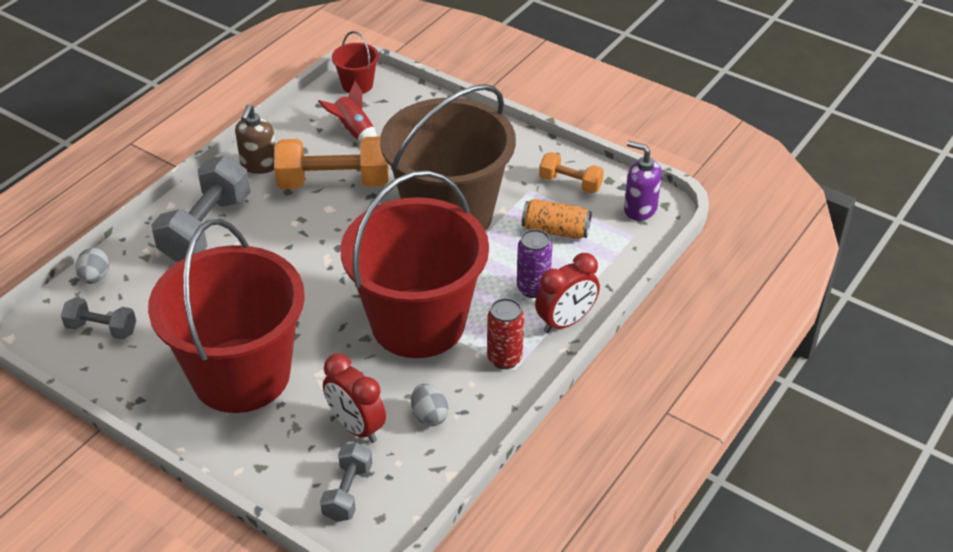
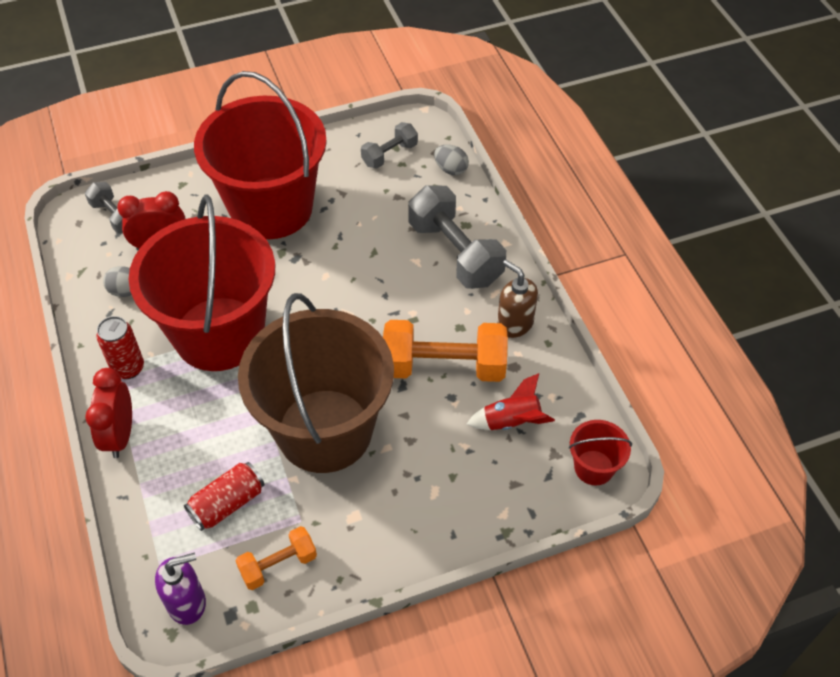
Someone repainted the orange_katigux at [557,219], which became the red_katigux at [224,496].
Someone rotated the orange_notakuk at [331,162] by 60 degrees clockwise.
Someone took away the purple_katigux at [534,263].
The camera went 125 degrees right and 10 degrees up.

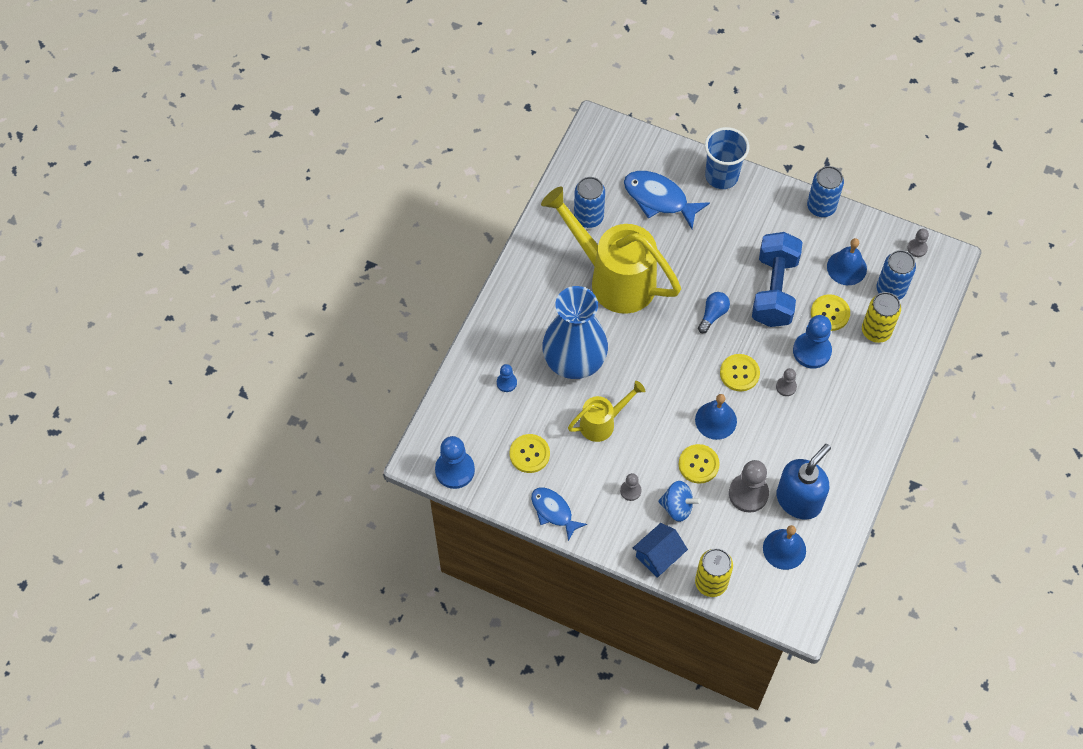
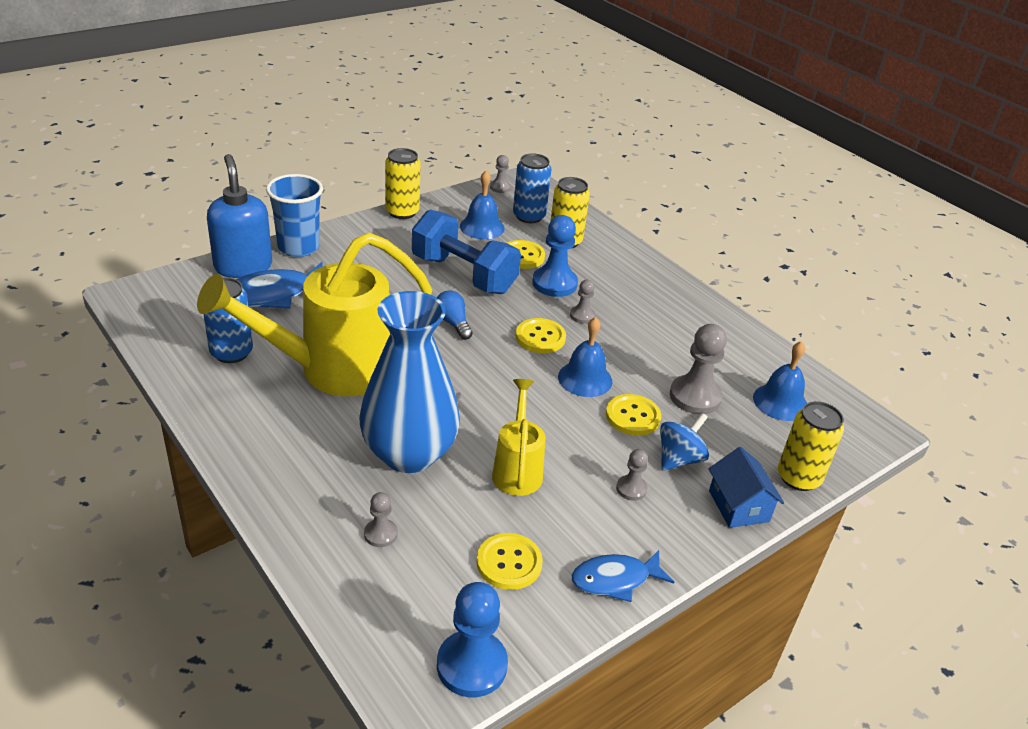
Someone carried the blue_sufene from [804,482] to [239,216].
Someone repainted the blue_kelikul at [507,378], which became the grey_kelikul at [381,519].
Someone repainted the blue_katigux at [825,191], which became the yellow_katigux at [402,183].
The camera went 65 degrees left and 25 degrees down.

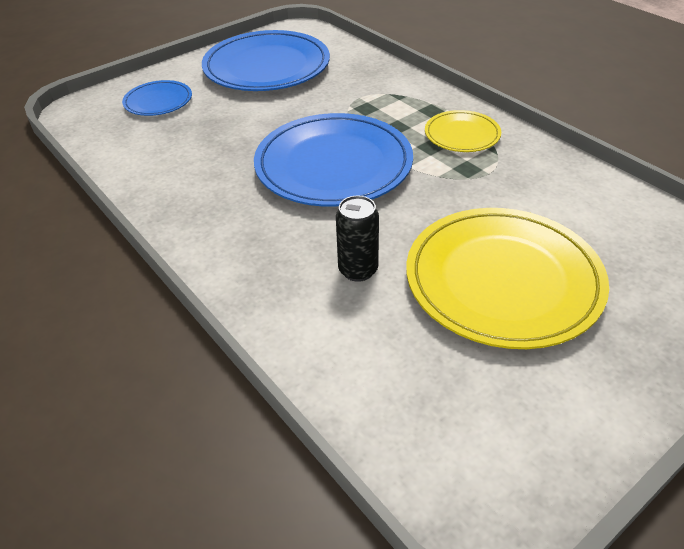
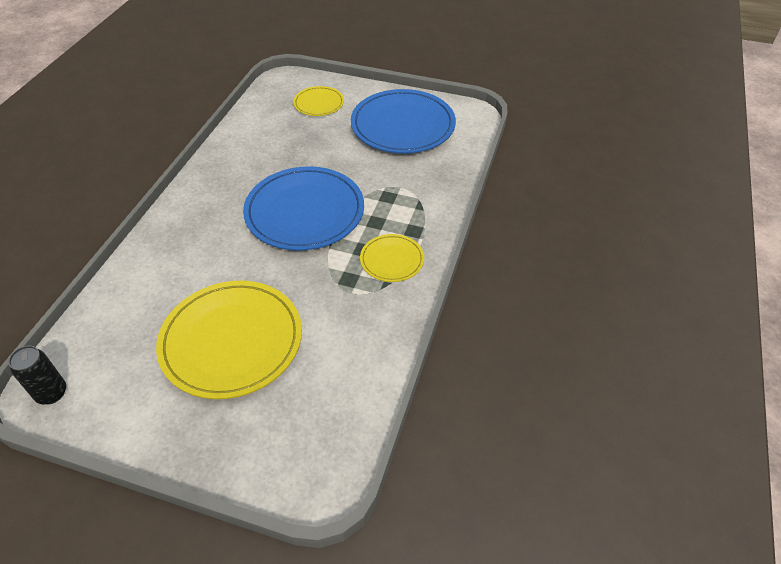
Someone carried the black_katigux from [357,238] to [37,375].
Someone repainted the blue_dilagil at [157,98], which became the yellow_dilagil at [318,101].
The camera went 55 degrees right and 5 degrees up.

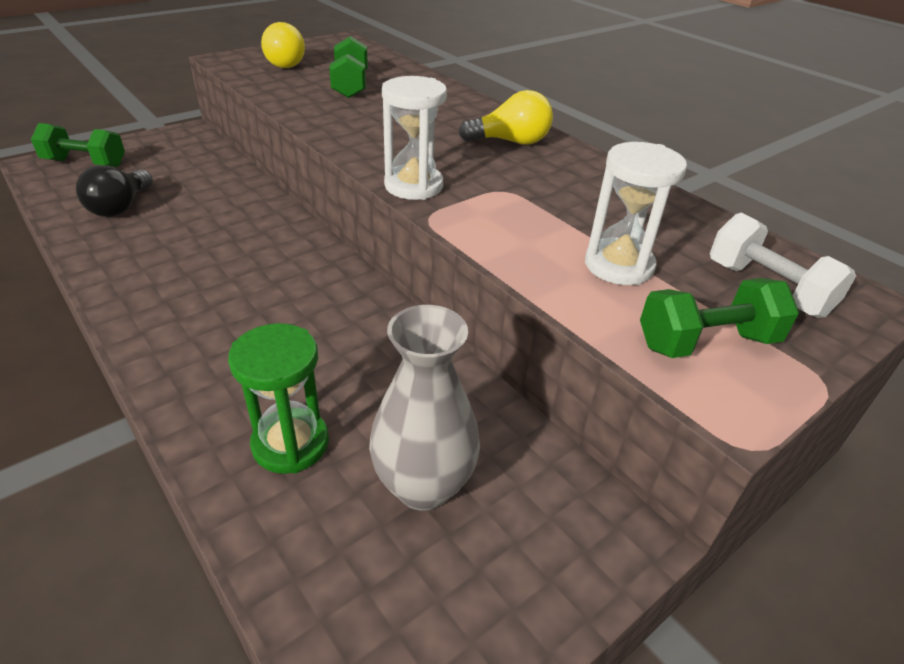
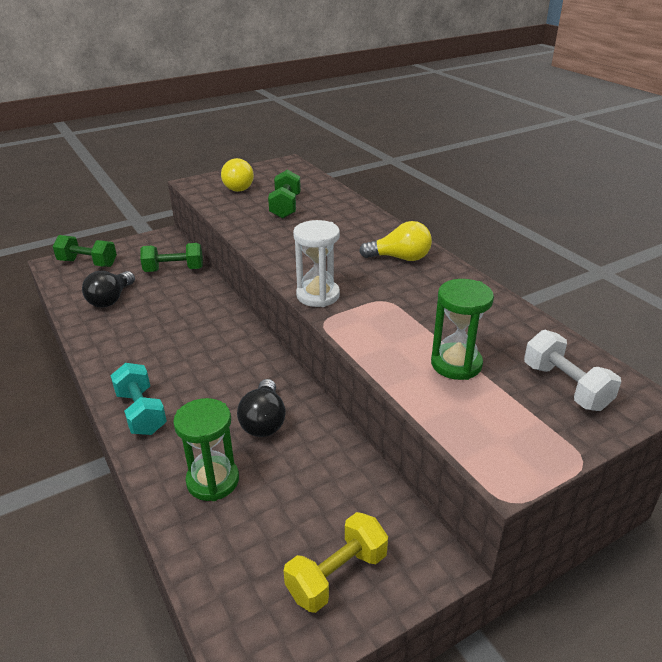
Someone put down the turquoise_notakuk at [138,399].
Someone carried the green_notakuk from [719,318] to [171,257].
Someone put down the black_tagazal at [261,408].
Someone put down the yellow_notakuk at [335,562].
Someone repainted the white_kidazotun at [636,213], which became the green_kidazotun at [462,329].
Someone took away the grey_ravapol at [424,408].
The camera went 10 degrees right and 5 degrees down.

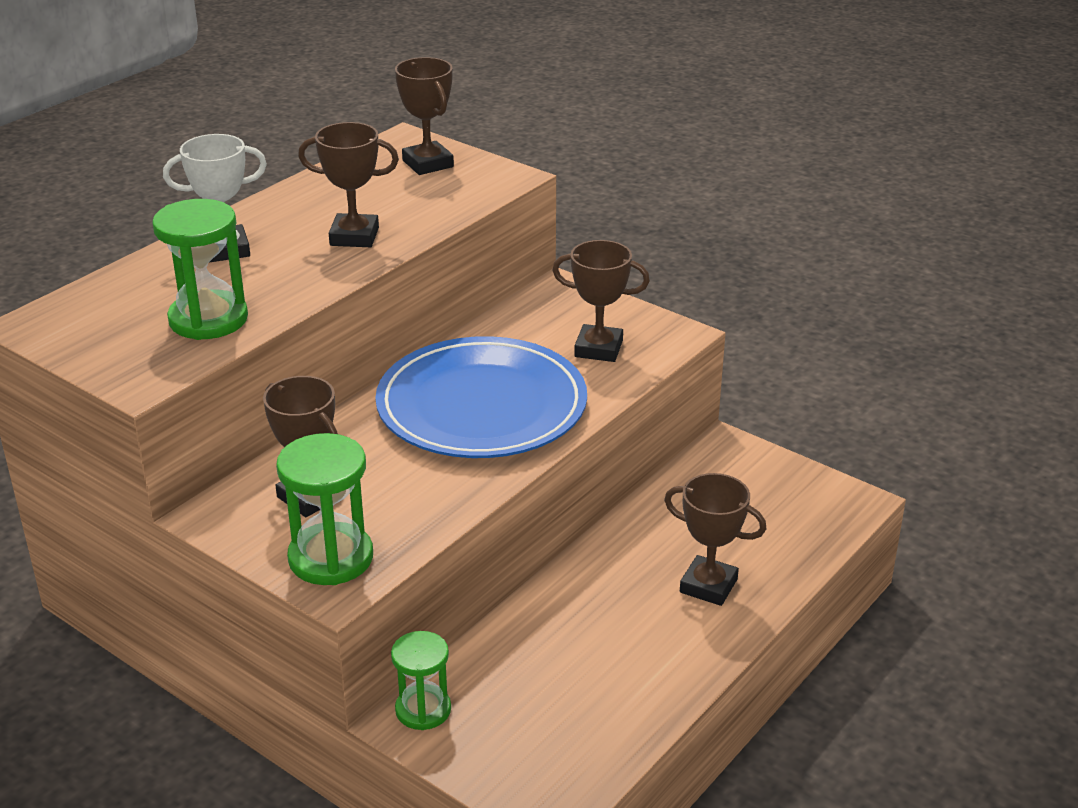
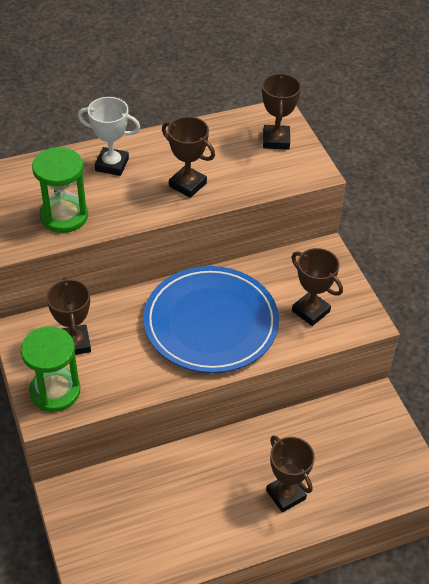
Someone took away the green_kidazotun at [421,680].
The camera went 30 degrees right and 15 degrees up.

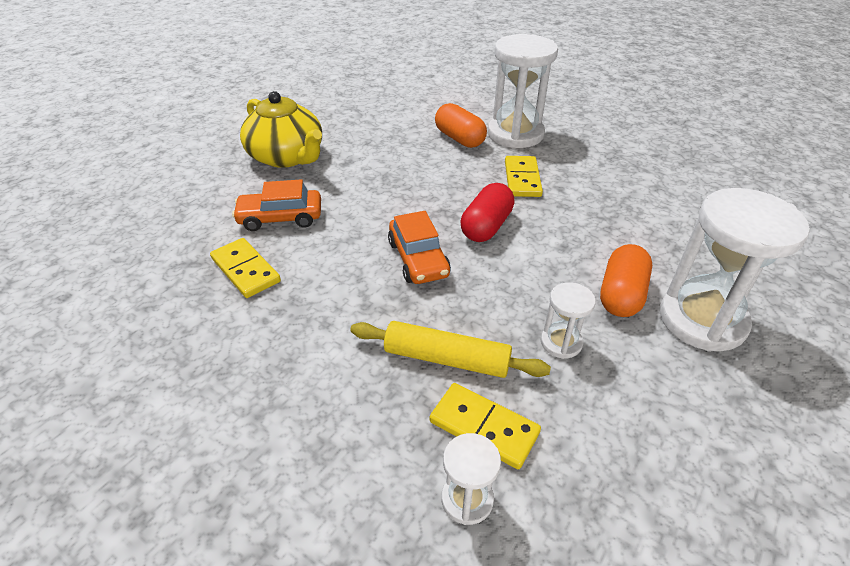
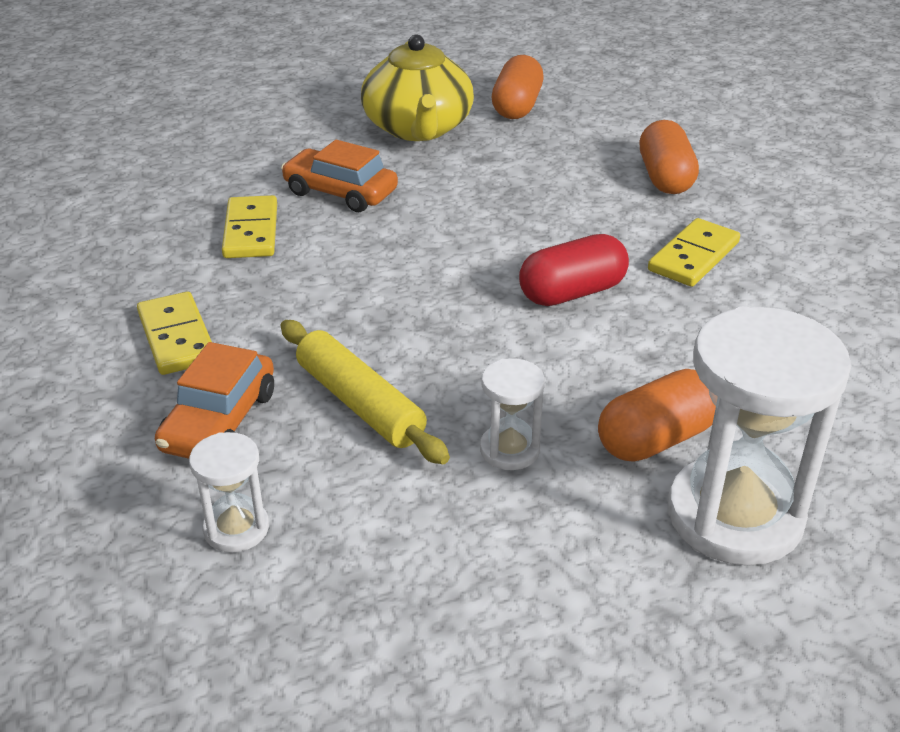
Someone carried the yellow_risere from [485,426] to [174,333].
Someone carried the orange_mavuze from [419,247] to [214,400].
Someone put down the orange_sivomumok at [517,87].
Someone took away the white_kidazotun at [523,91].
The camera went 35 degrees right and 5 degrees down.

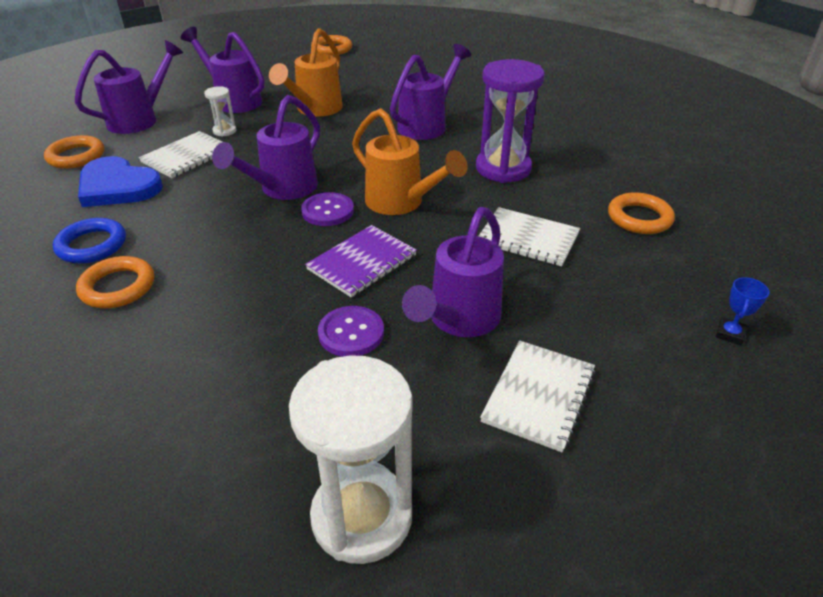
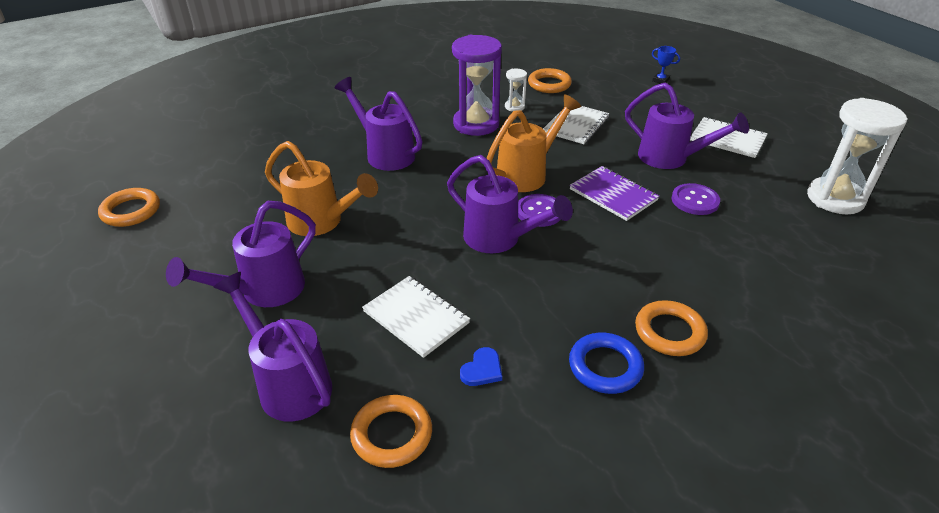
Someone scaled the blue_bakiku at [120,181] by 0.44.
Someone carried the white_kidazotun from [220,111] to [516,90].
The camera went 85 degrees left and 0 degrees up.

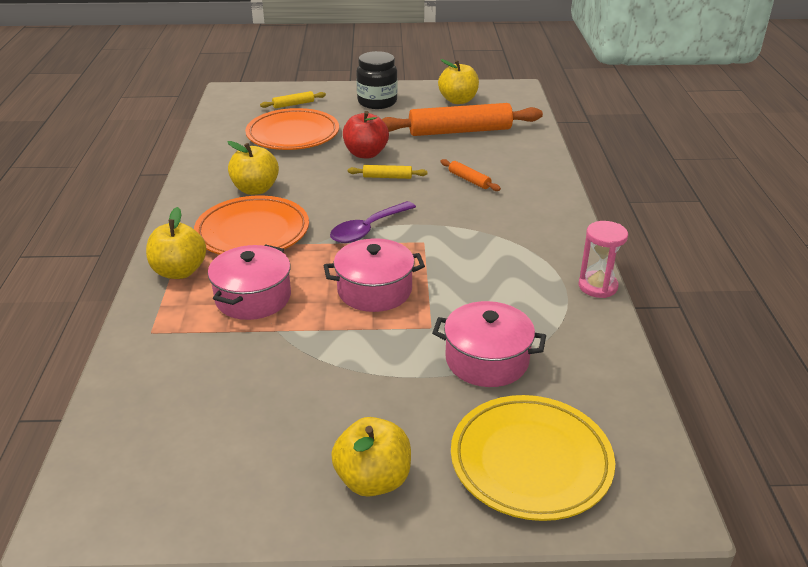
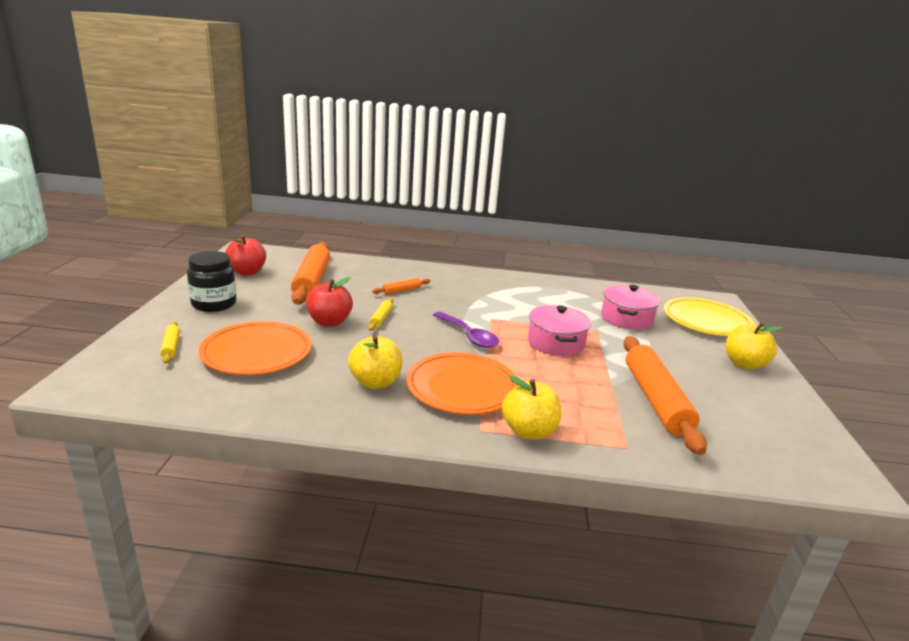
Someone repainted the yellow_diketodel at [458,81], which became the red_diketodel at [245,255].
Someone put down the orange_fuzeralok at [665,395].
Someone took away the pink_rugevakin at [249,282].
Someone took away the pink_kidazotun at [603,259].
The camera went 85 degrees left and 10 degrees down.

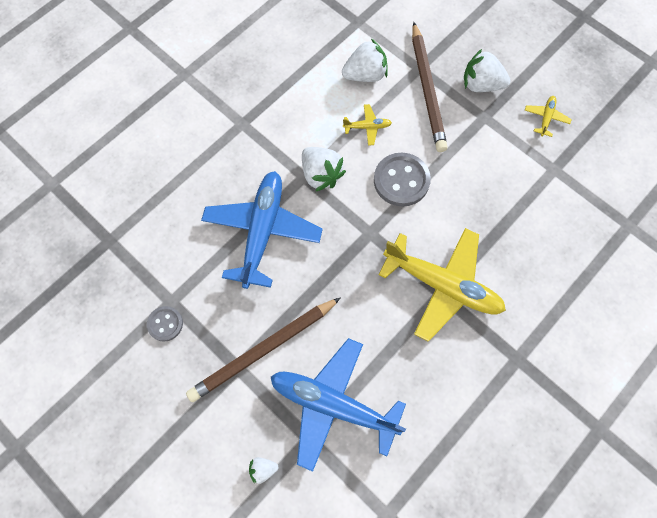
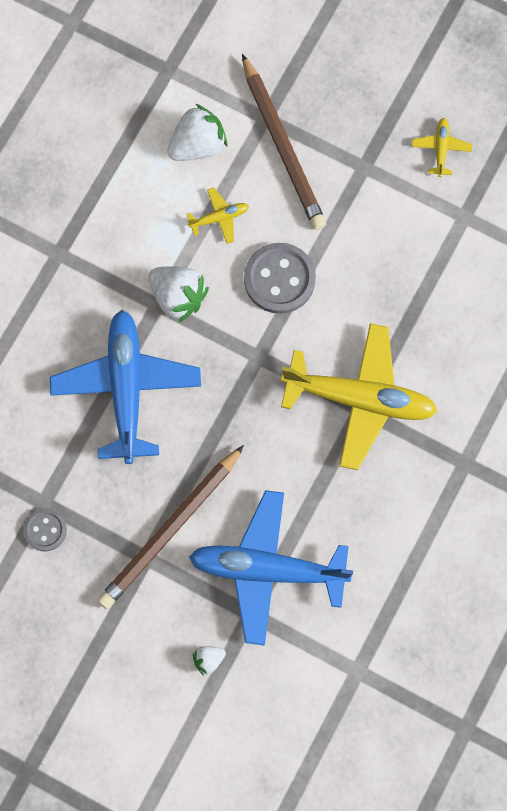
Someone took away the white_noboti at [487,70].
The camera went 15 degrees left and 5 degrees up.

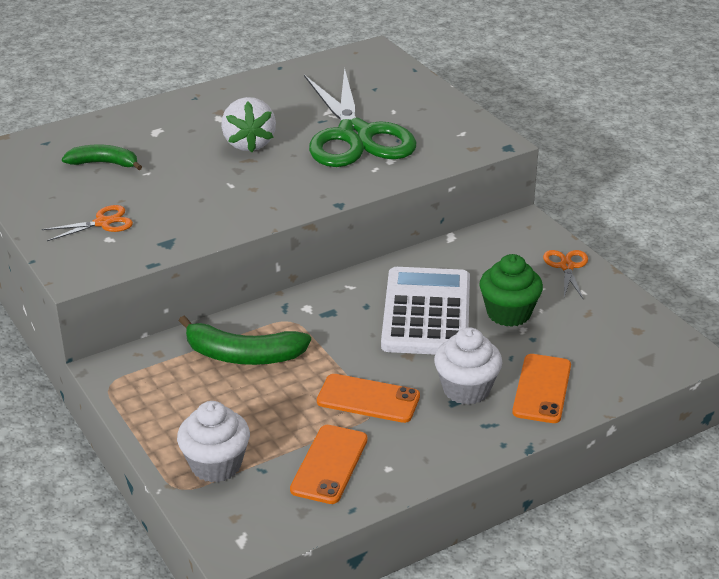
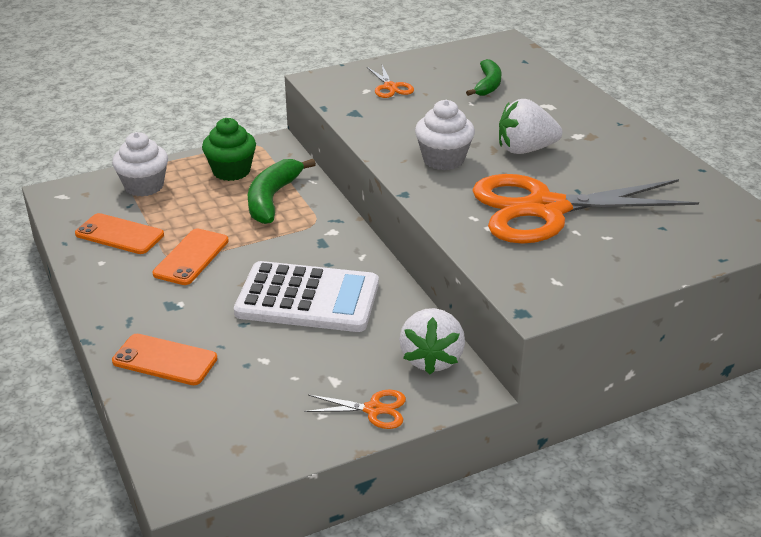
Someone carried the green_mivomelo from [511,290] to [229,149].
Someone put down the white_noboti at [432,341].
Someone carried the white_mivomelo from [468,366] to [445,135].
Someone repainted the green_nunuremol at [360,117], which became the orange_nunuremol at [585,209].
The camera went 95 degrees right and 0 degrees up.

